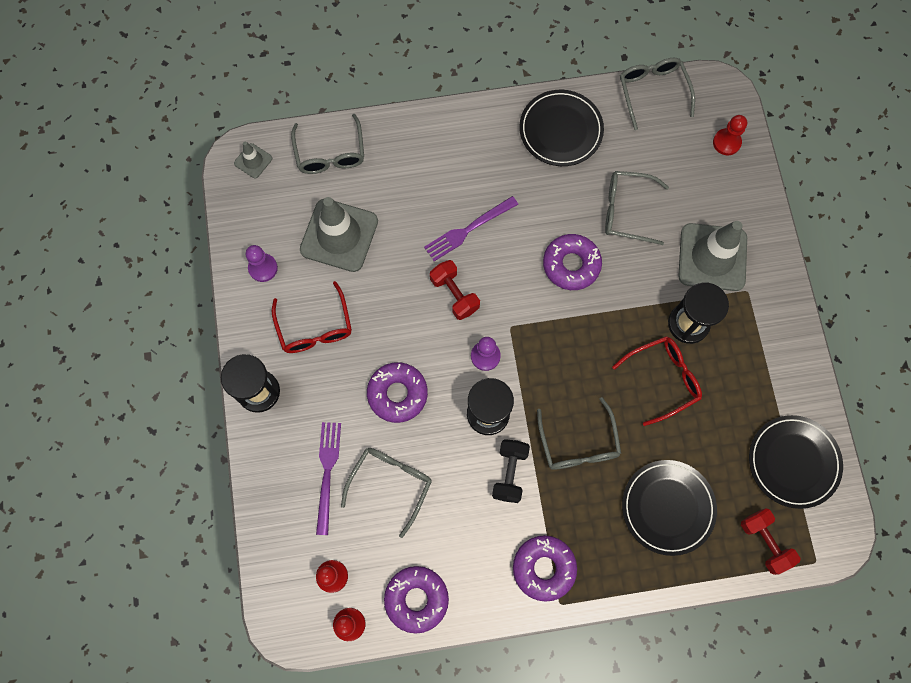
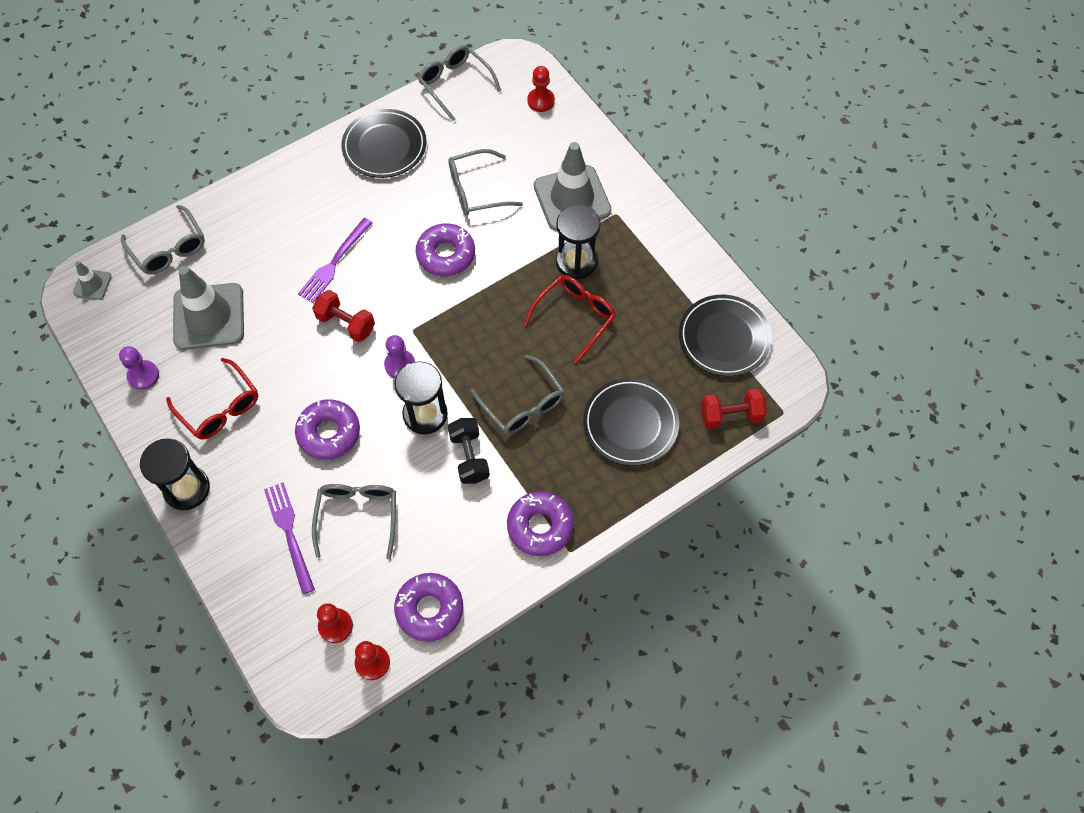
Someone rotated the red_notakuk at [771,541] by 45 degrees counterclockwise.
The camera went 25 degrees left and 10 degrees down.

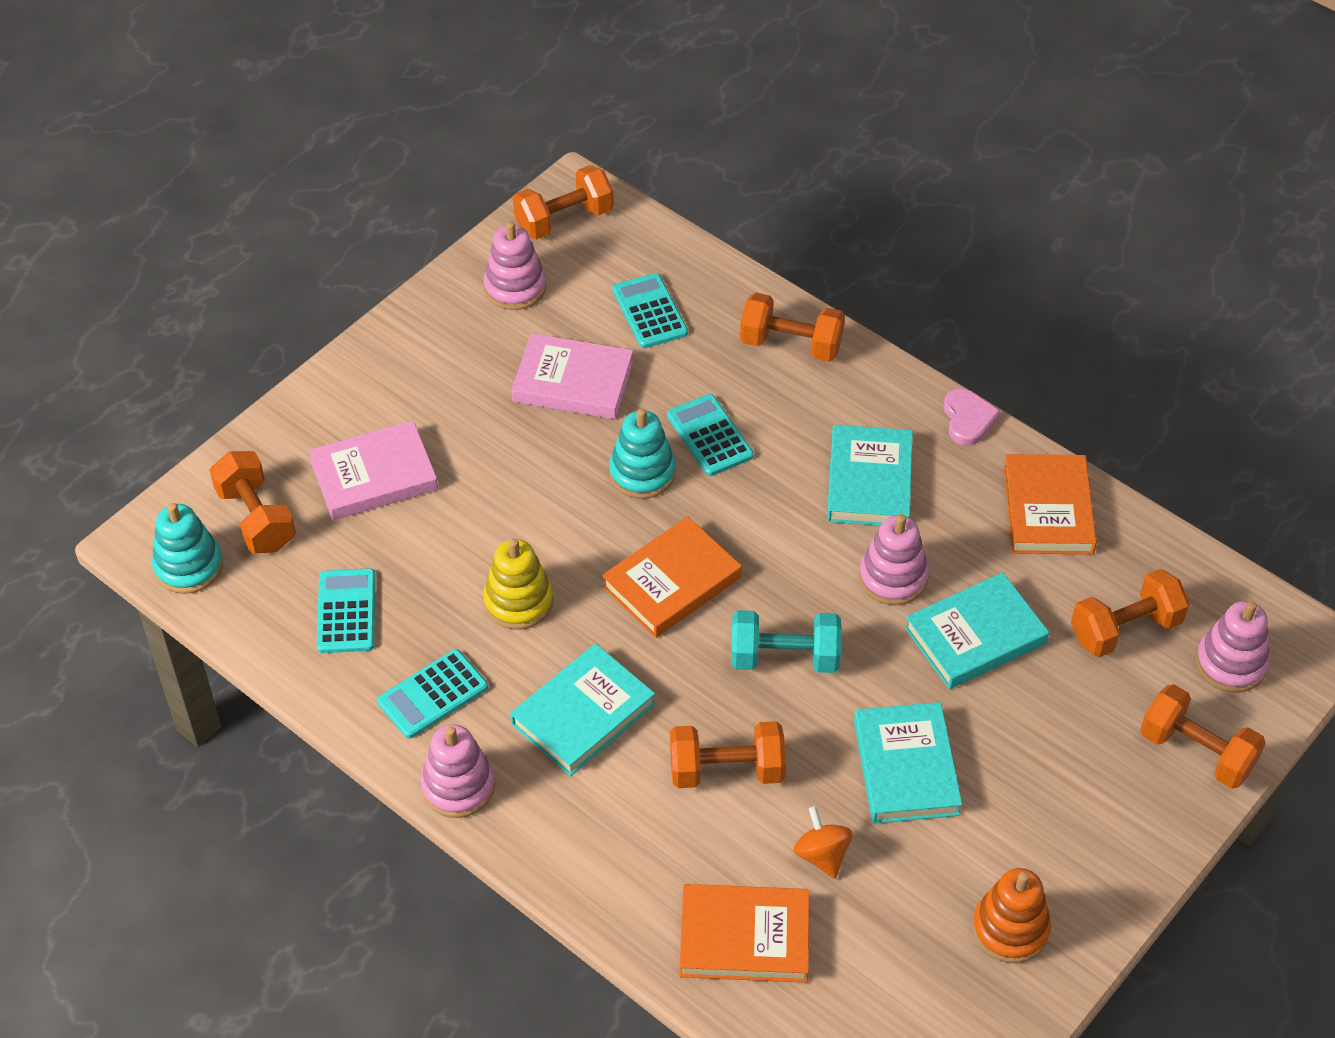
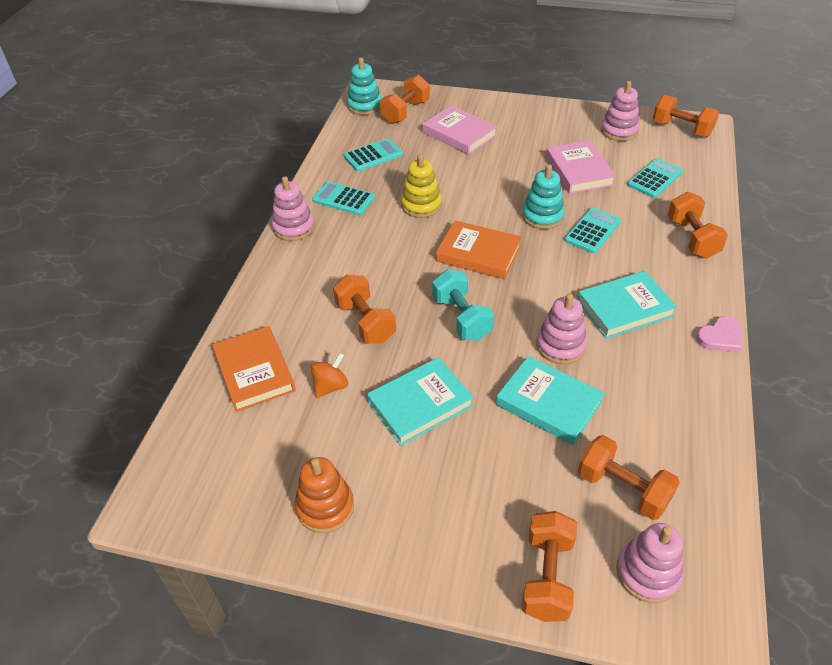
Someone took away the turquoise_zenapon at [582,710].
Someone took away the orange_zenapon at [1050,504].
The camera went 65 degrees right and 5 degrees down.

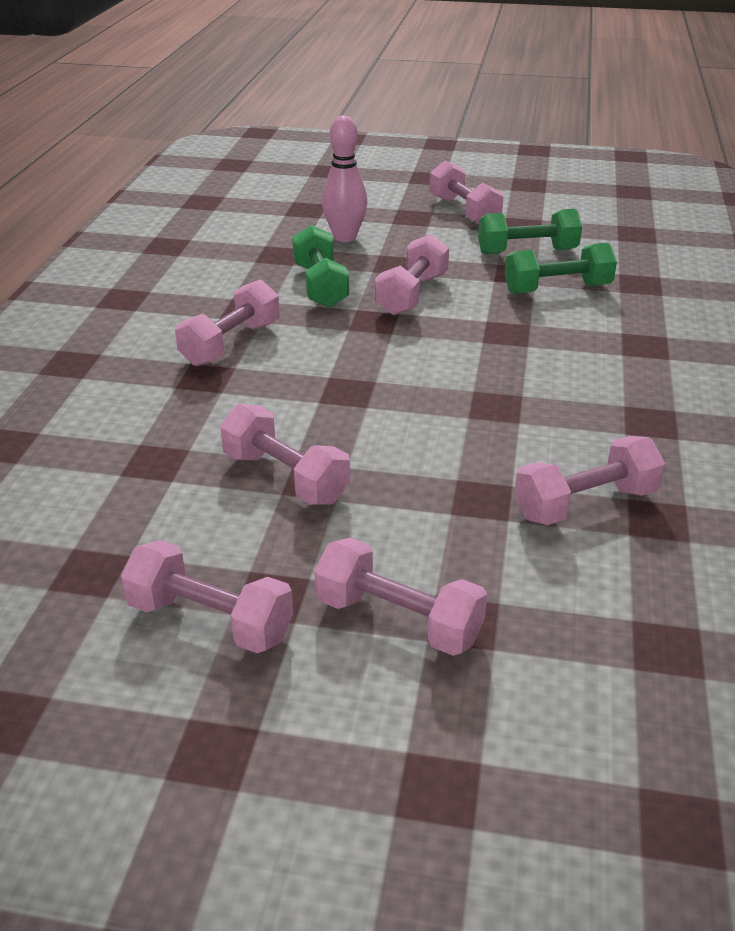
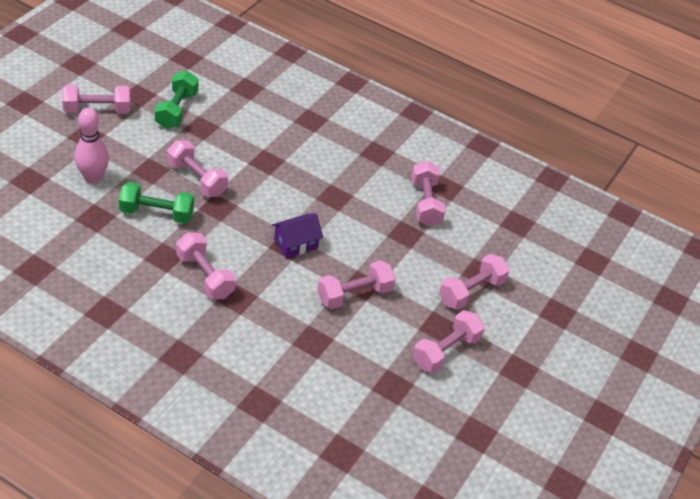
Someone put down the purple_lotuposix at [297,235].
Someone took away the green_notakuk at [561,268].
The camera went 75 degrees left and 10 degrees up.

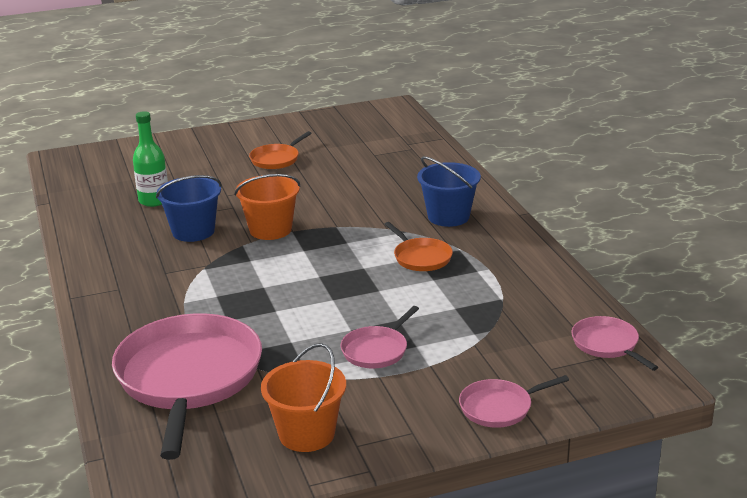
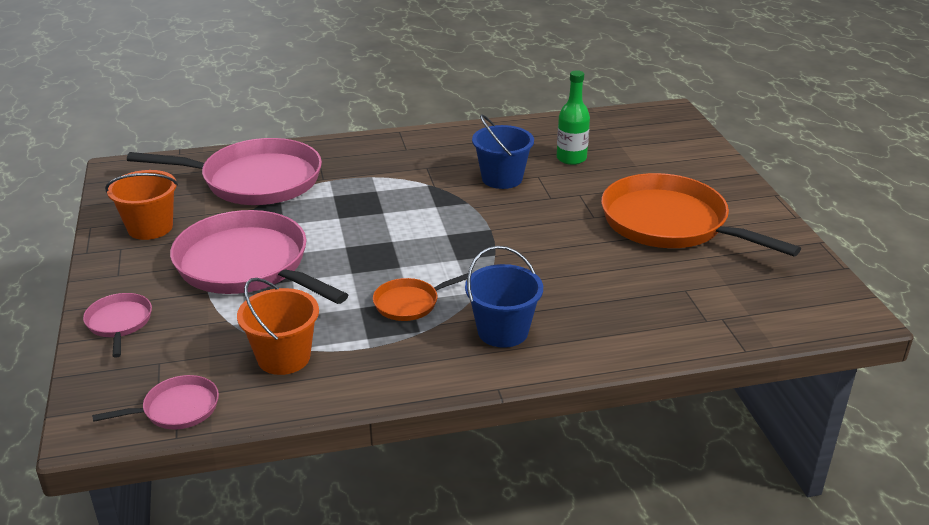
Someone scaled the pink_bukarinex at [379,337] by 2.18.
Someone carried the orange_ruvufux from [267,207] to [278,326].
Someone scaled the orange_bukarinex at [280,150] by 2.18.
The camera went 95 degrees right and 5 degrees up.

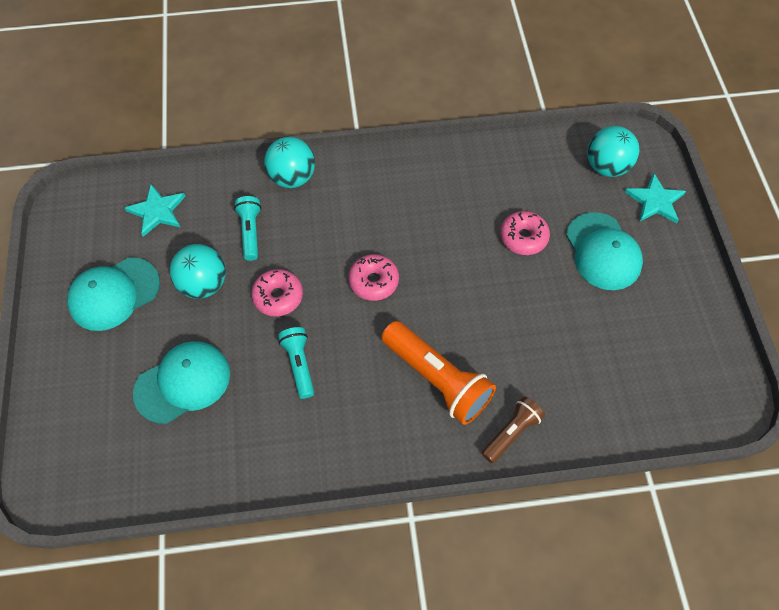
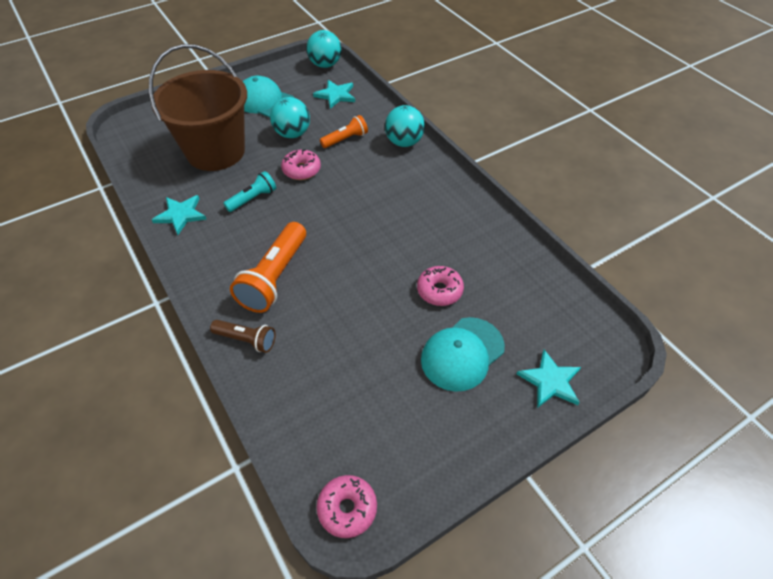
Someone swapped the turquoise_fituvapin at [181,382] for the brown_ruvufux at [198,107].
Someone put down the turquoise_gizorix at [179,215].
Someone carried the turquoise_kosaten from [613,151] to [324,49].
Someone carried the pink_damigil from [373,277] to [347,506].
Someone repainted the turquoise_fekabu at [247,228], which became the orange_fekabu at [344,131].
The camera went 65 degrees right and 10 degrees down.

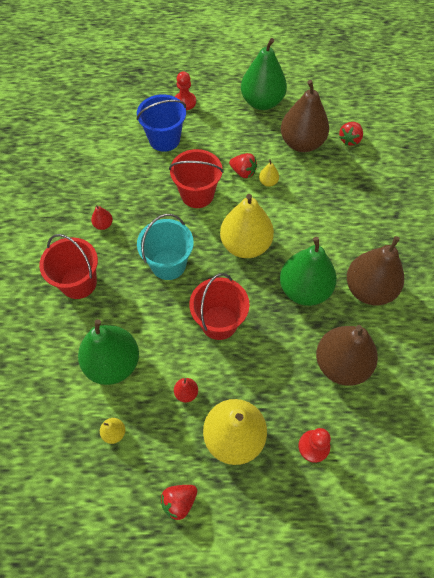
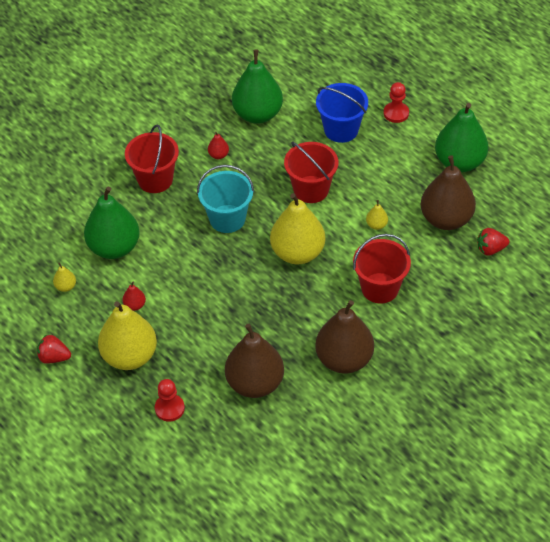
Someone carried the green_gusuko from [308,271] to [257,86].
Someone carried the red_ruvufux from [219,306] to [382,268].
Someone took away the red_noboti at [243,165].
The camera went 50 degrees right and 10 degrees down.

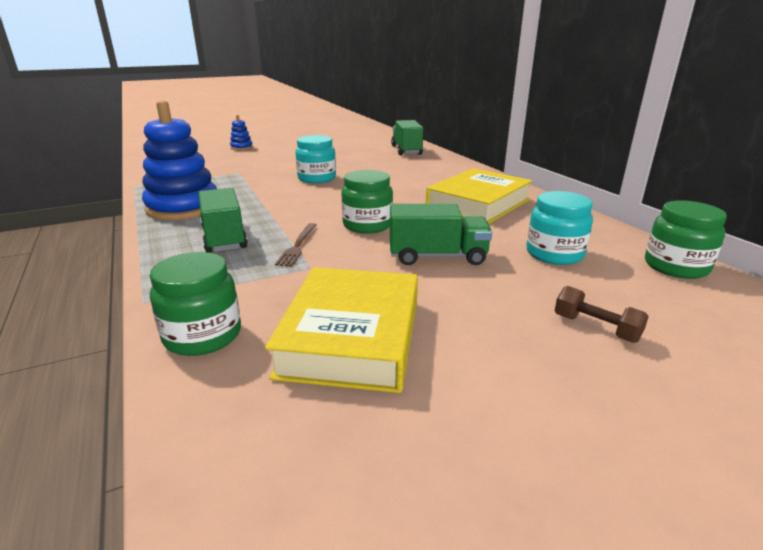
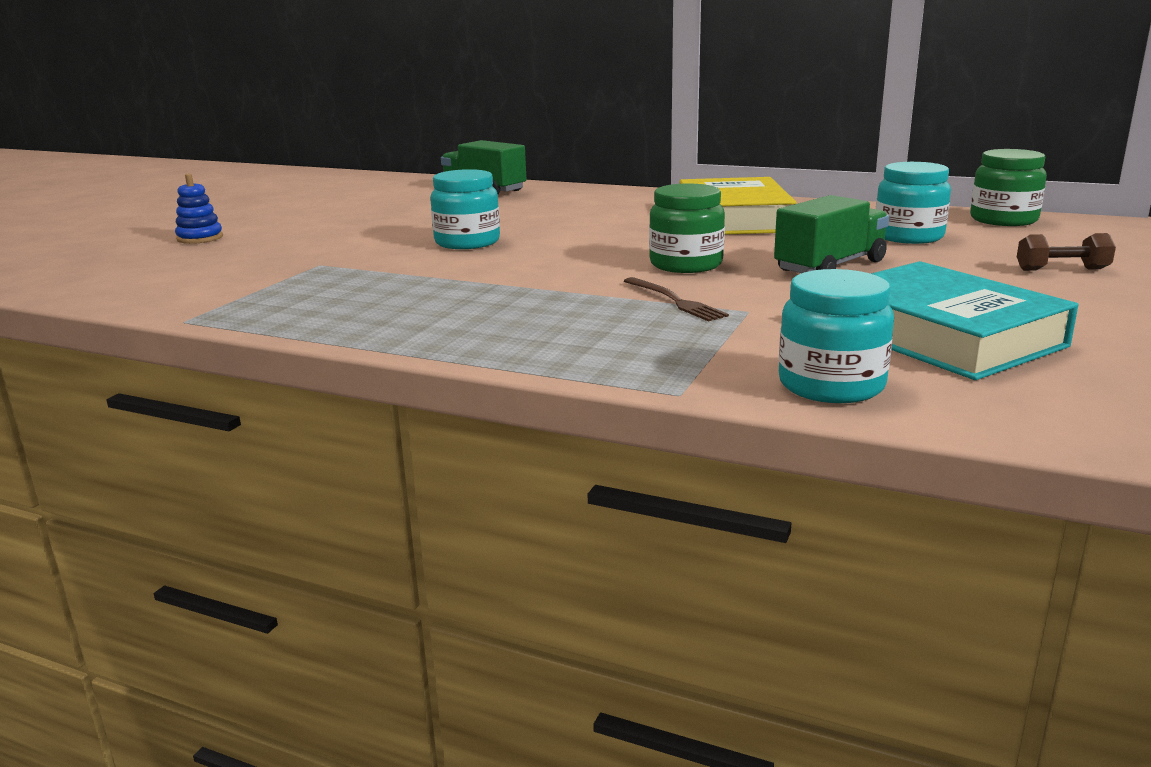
Someone repainted the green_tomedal at [195,304], which became the turquoise_tomedal at [836,336].
Someone repainted the yellow_zenapon at [341,330], which became the turquoise_zenapon at [975,320].
Someone took away the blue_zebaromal at [179,160].
Someone took away the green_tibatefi at [223,220].
The camera went 40 degrees left and 5 degrees down.

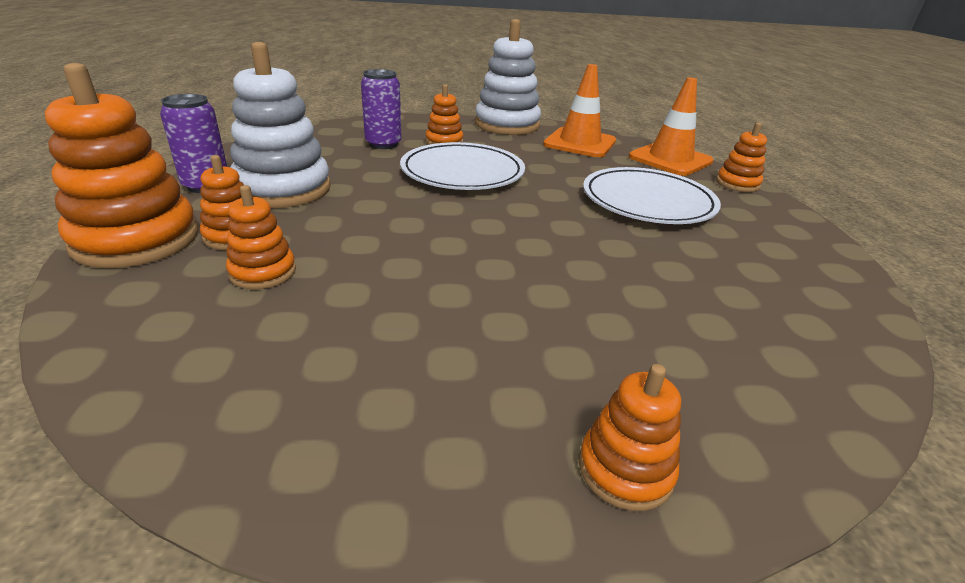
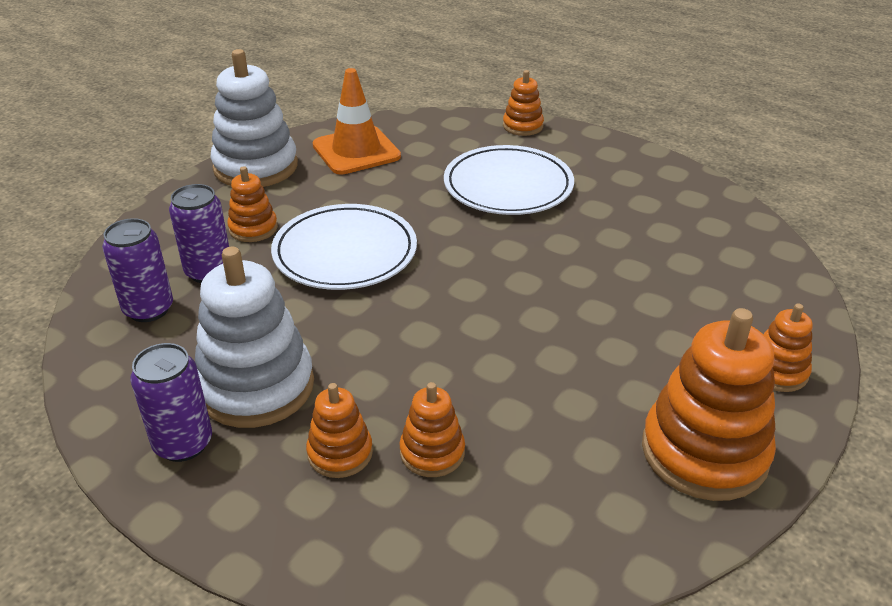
Someone put down the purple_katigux at [137,270].
Someone carried the orange_zebaromal from [121,165] to [709,404].
Someone took away the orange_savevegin at [671,126].
The camera went 50 degrees left and 5 degrees up.

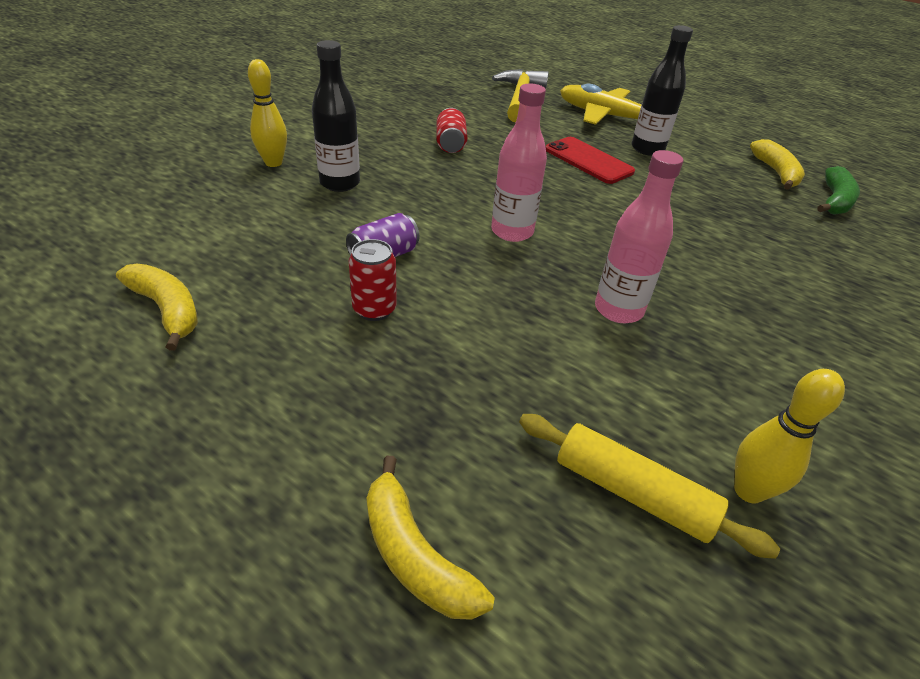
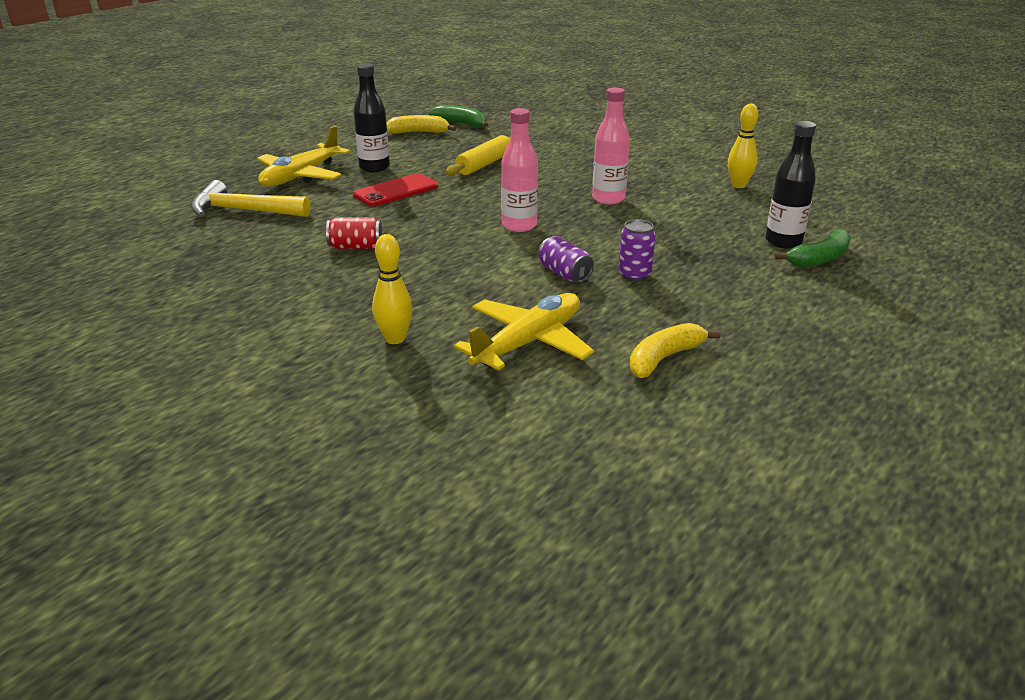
Someone carried the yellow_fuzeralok from [649,486] to [478,155].
Someone put down the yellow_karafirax at [524,331].
Someone repainted the red_katigux at [373,280], which became the purple_katigux at [637,250].
Someone carried the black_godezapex from [336,116] to [790,184].
Someone repainted the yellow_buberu at [431,538], which became the green_buberu at [812,248].
The camera went 85 degrees left and 10 degrees down.

